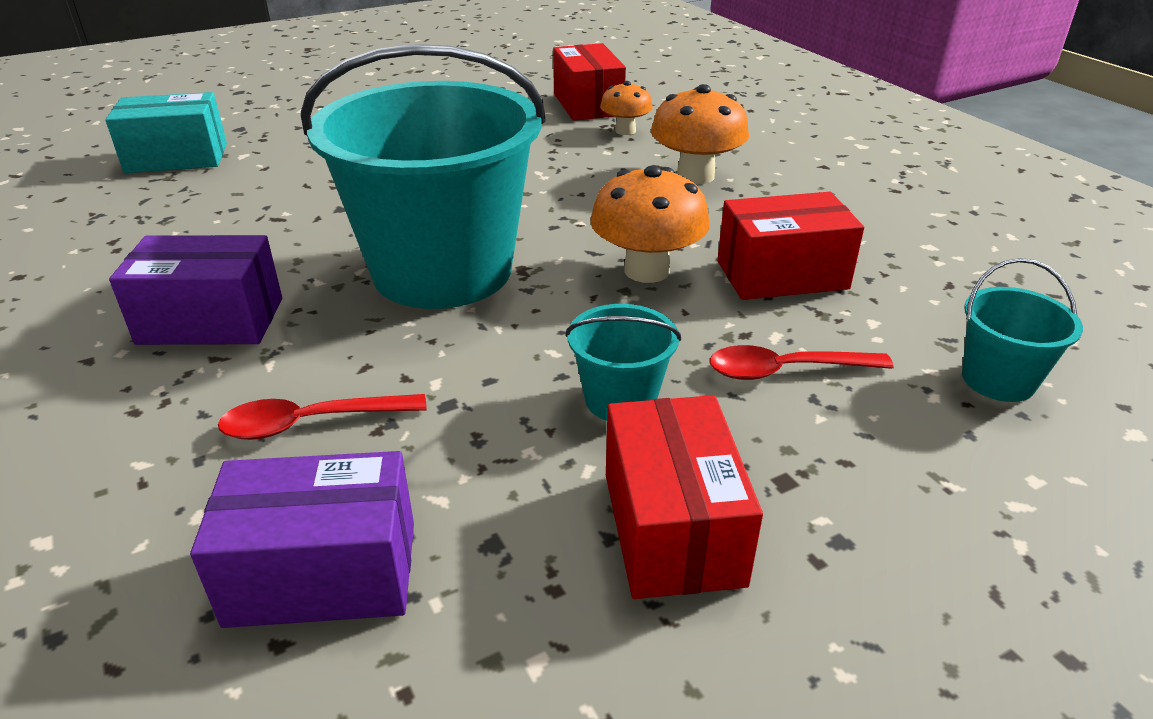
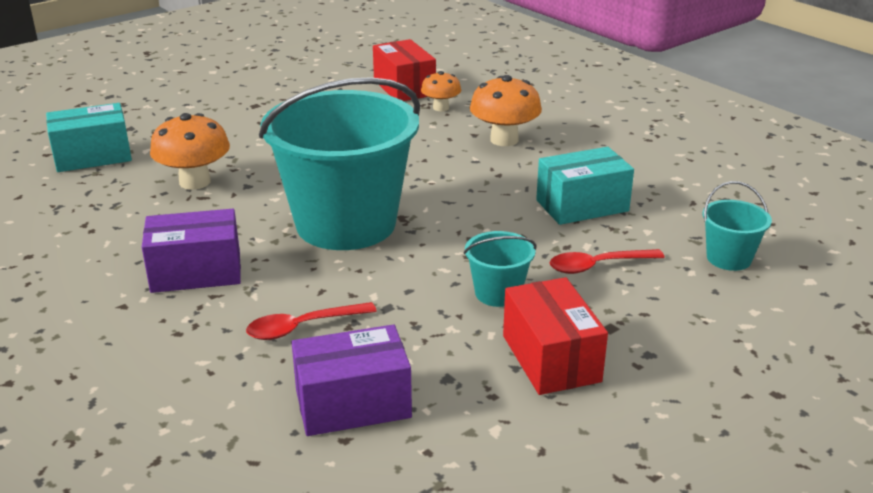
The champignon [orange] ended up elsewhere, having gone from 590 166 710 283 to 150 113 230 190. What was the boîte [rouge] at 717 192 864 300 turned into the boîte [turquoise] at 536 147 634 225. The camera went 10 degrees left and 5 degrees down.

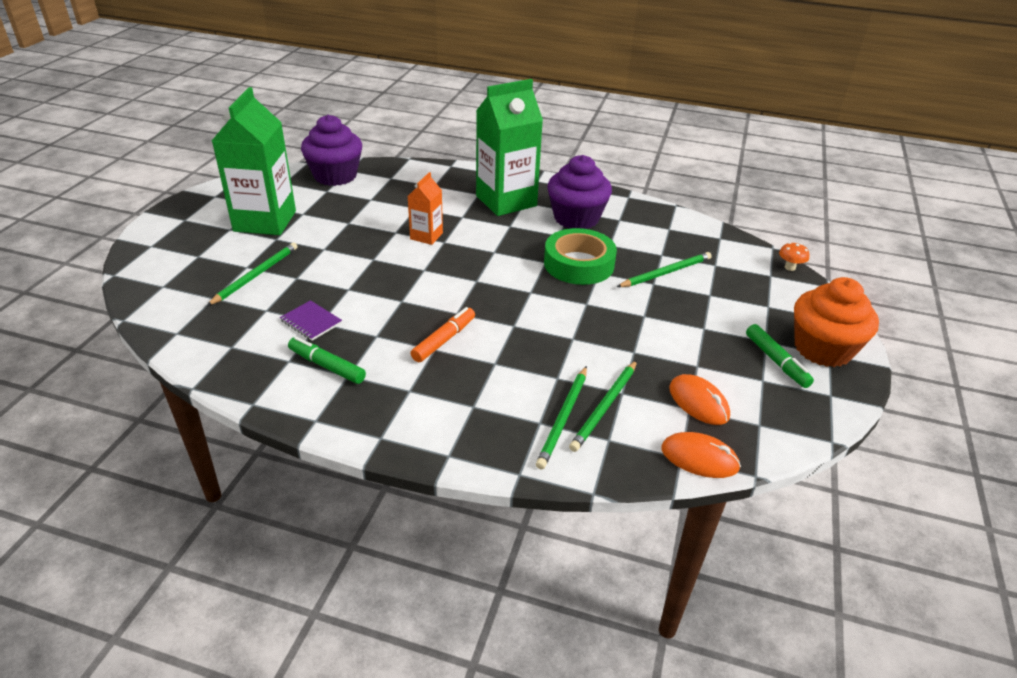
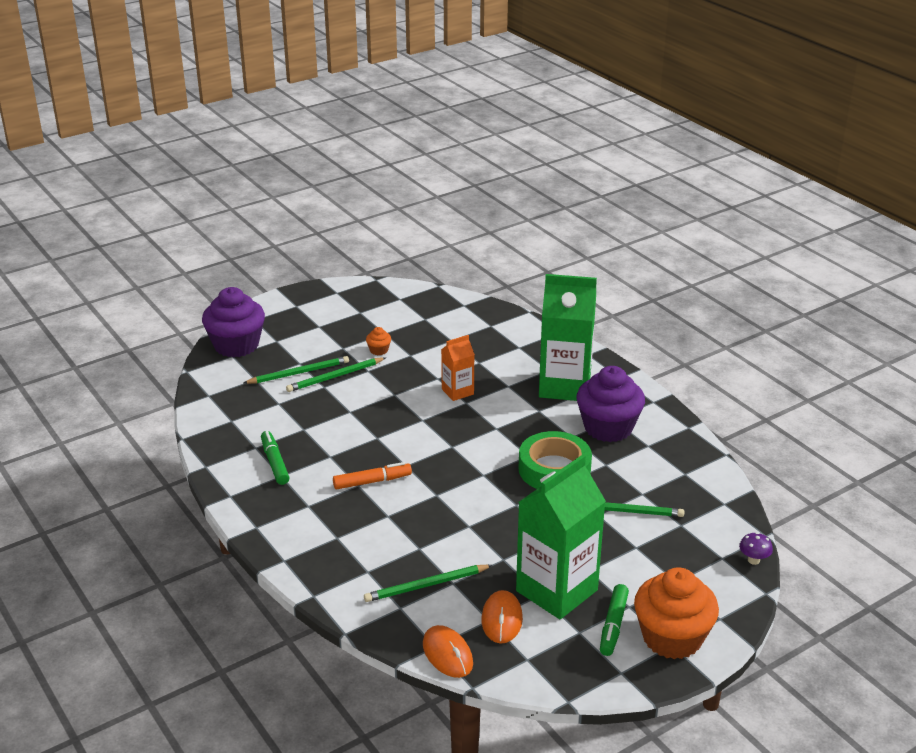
The brique de lait [vert] ended up elsewhere, having gone from 212 87 296 235 to 516 454 606 619. The muffin [violet] ended up elsewhere, having gone from 301 115 362 186 to 202 287 265 358. What was the champignon [orange] at 779 242 809 271 turned into the champignon [violet] at 739 532 773 565. The second view lost the carnet [violet] at 280 300 342 341. The crayon [vert] ended up elsewhere, having gone from 536 366 587 469 to 286 357 385 392. The second view gained the muffin [orange] at 366 327 391 355. The camera went 40 degrees right and 5 degrees down.

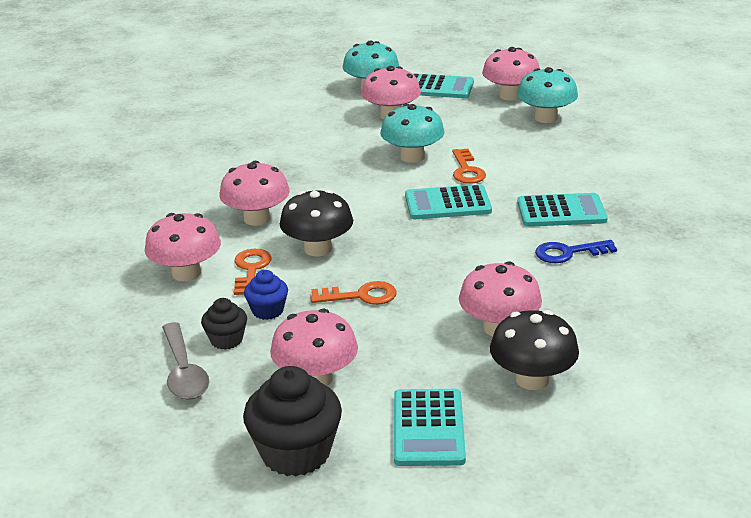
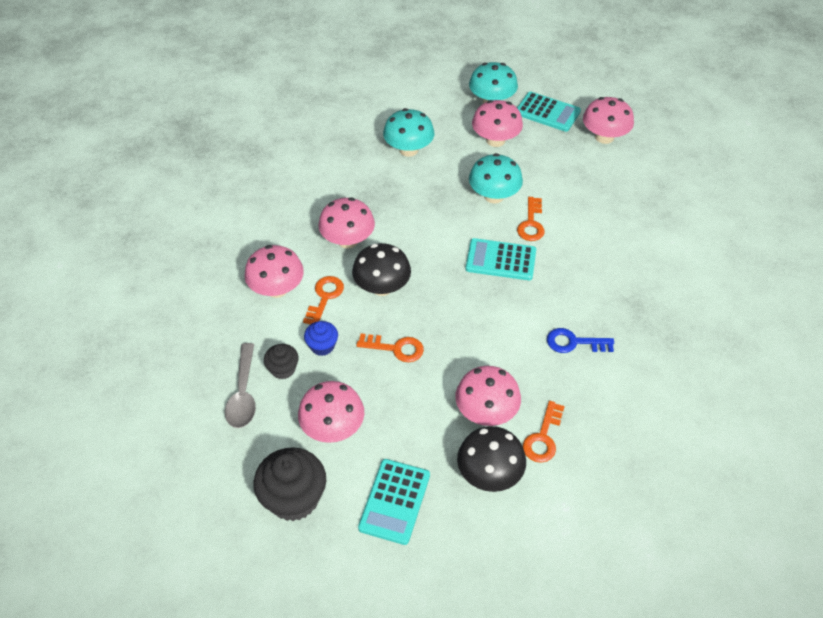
The champignon [turquoise] ended up elsewhere, having gone from 517 67 578 123 to 383 108 434 157. The second view lost the calculatrice [turquoise] at 517 193 608 227. The second view gained the clé [orange] at 523 401 565 463. The camera went 15 degrees right and 20 degrees up.

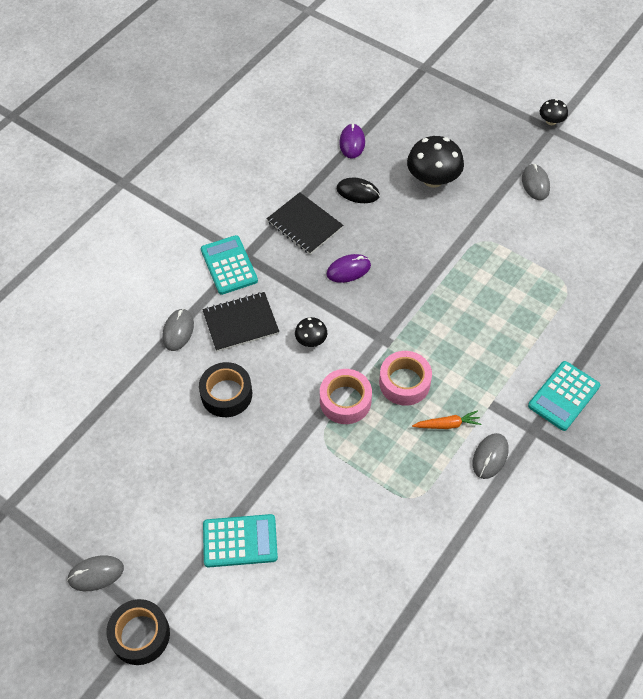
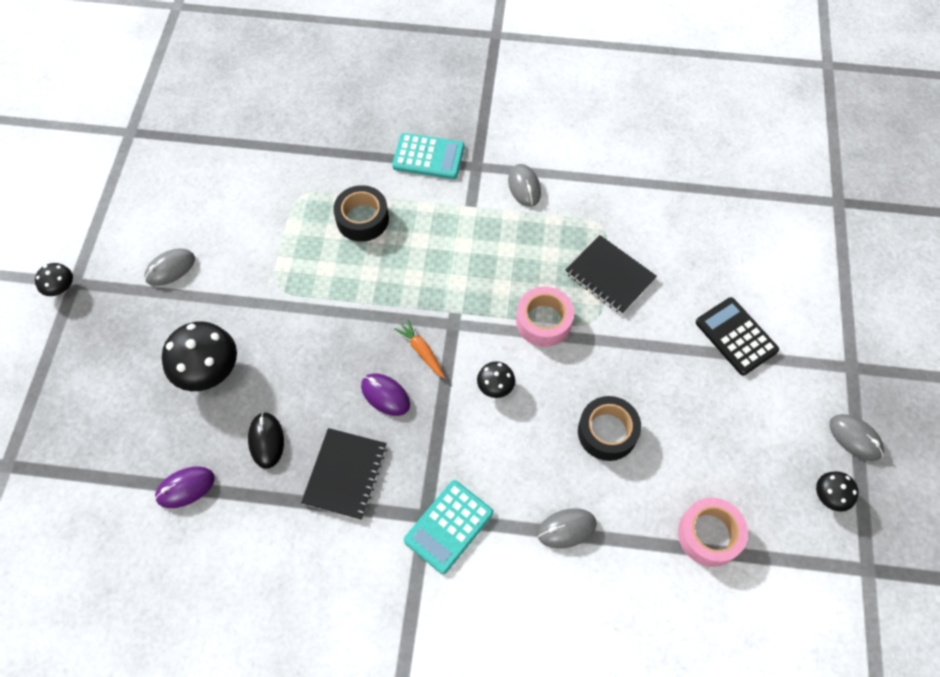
The carnet [noir] ended up elsewhere, having gone from 202 292 279 352 to 565 235 657 314. The ruban adhésif [rose] ended up elsewhere, having gone from 379 351 432 406 to 678 498 748 567. The carotte [orange] ended up elsewhere, having gone from 412 410 481 429 to 394 319 445 378. The souris [gris] at 473 433 509 479 ended up facing another way, 75 degrees clockwise from before. What was the calculatrice [turquoise] at 203 514 278 567 turned into the calculatrice [noir] at 696 297 779 375. The ruban adhésif [noir] ended up elsewhere, having gone from 106 599 170 665 to 333 185 389 242. The second view gained the champignon [noir] at 816 471 859 512. The camera went 120 degrees left and 5 degrees up.

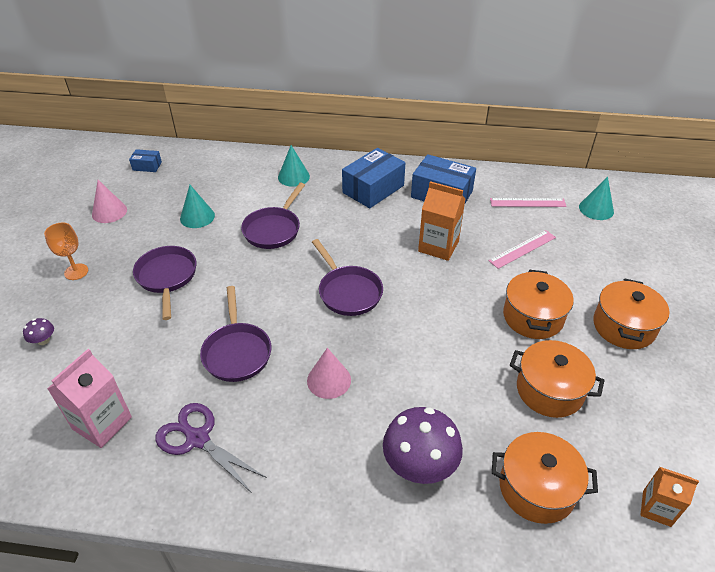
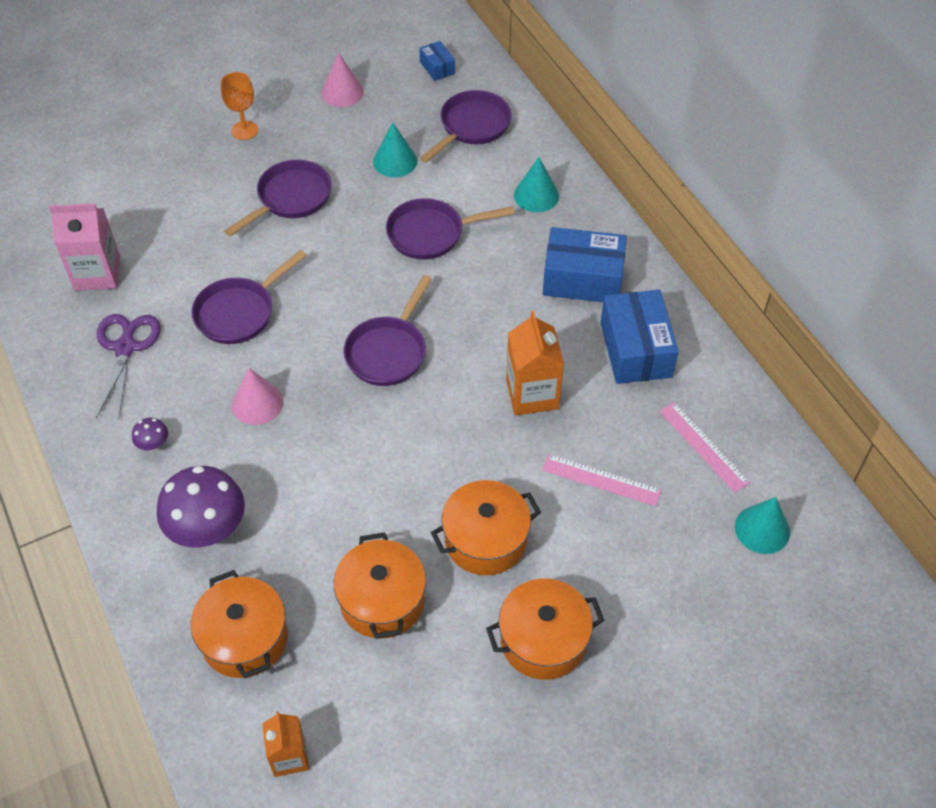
The champignon [violet] ended up elsewhere, having gone from 23 318 54 345 to 132 418 168 451. The second view gained the poêle [violet] at 420 90 511 163. The camera went 55 degrees right and 10 degrees up.

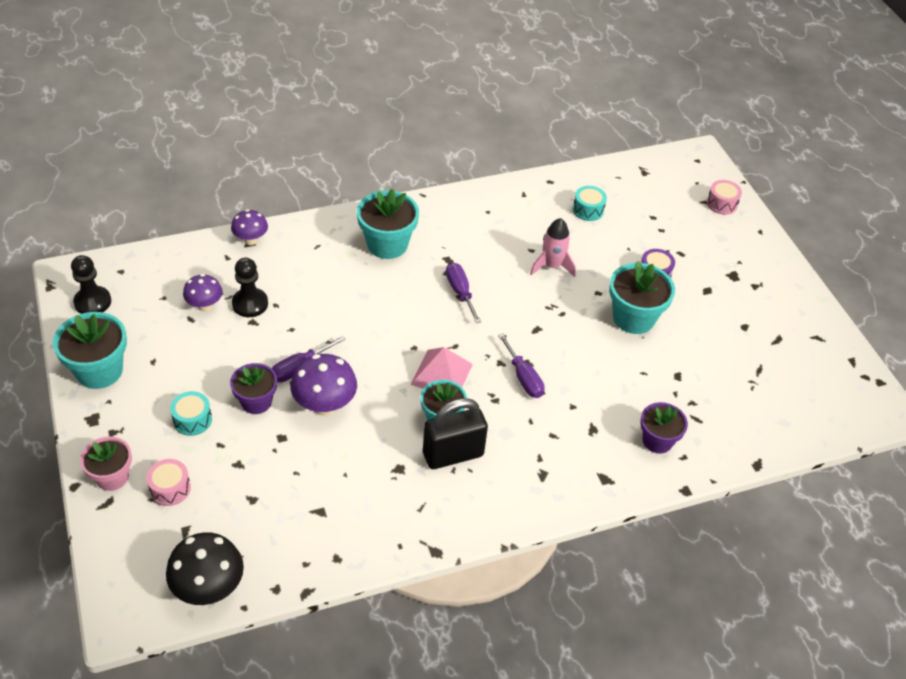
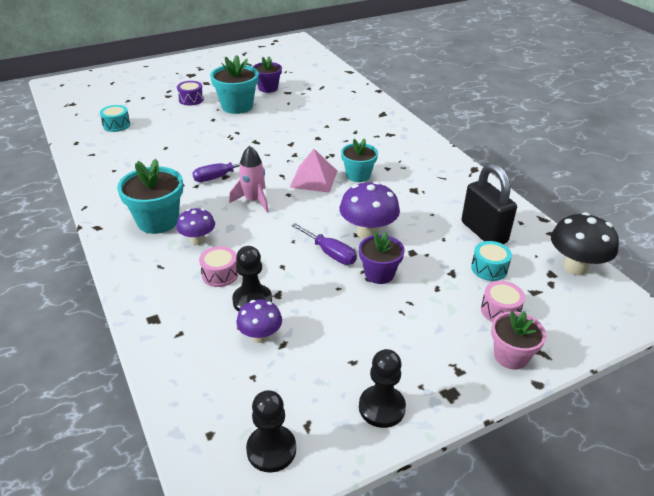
The tambour [rose] ended up elsewhere, having gone from 707 180 742 215 to 199 246 239 287. The champignon [violet] ended up elsewhere, having gone from 231 209 268 245 to 177 208 215 245. The fusée [rose] ended up elsewhere, having gone from 530 218 576 277 to 229 146 269 212. Where the pot de fleurs [turquoise] stood at 53 312 127 389, the pion [noir] came to stand at 359 349 406 428. The second view lost the tournevis [violet] at 498 333 545 398. The tambour [turquoise] ended up elsewhere, having gone from 170 391 212 436 to 471 241 512 281. The cadenas [noir] ended up elsewhere, having gone from 423 398 488 469 to 462 164 517 244. The pot de fleurs [violet] ended up elsewhere, having gone from 640 402 688 454 to 253 56 282 93. The camera went 95 degrees left and 10 degrees down.

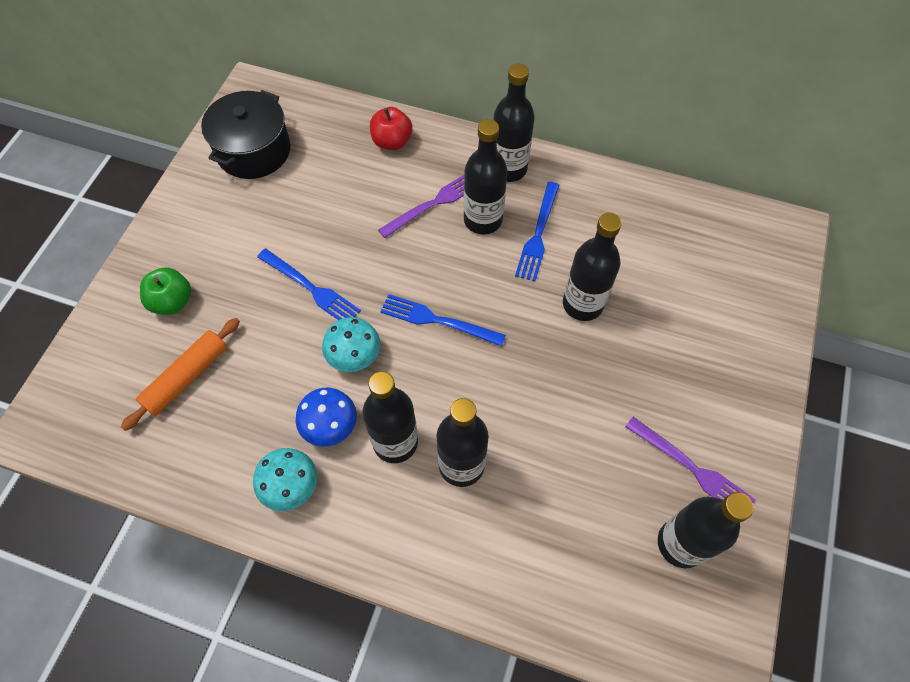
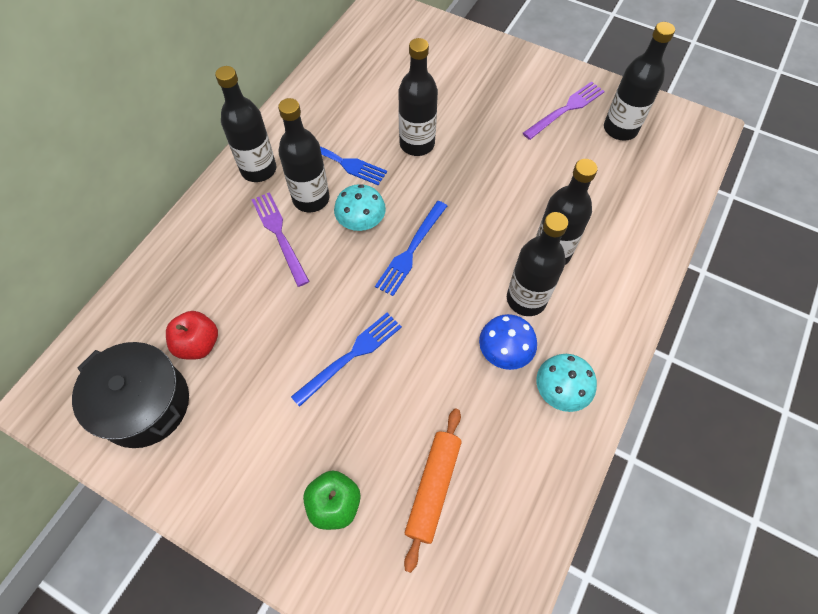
The pomme [rouge] ended up elsewhere, having gone from 370 107 413 150 to 166 311 218 359. The champignon [turquoise] ended up elsewhere, having gone from 322 317 380 372 to 334 184 386 231. The rouleau à pâtisserie [orange] at 121 318 240 431 ended up facing another way, 60 degrees clockwise from before. The camera went 80 degrees left and 0 degrees up.

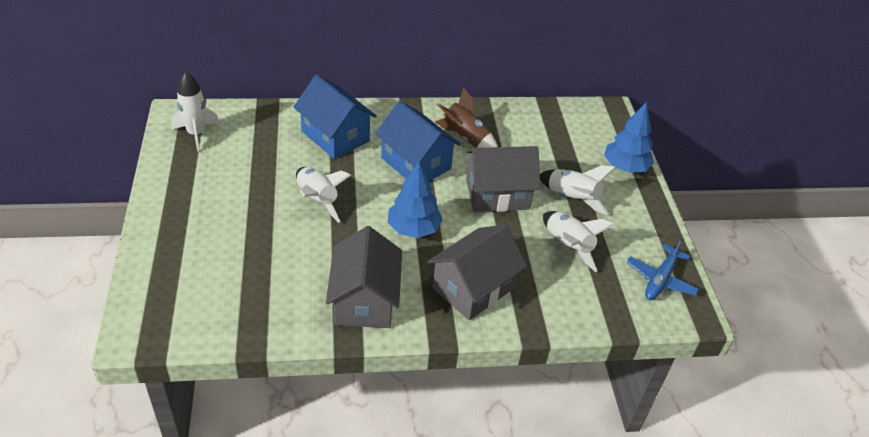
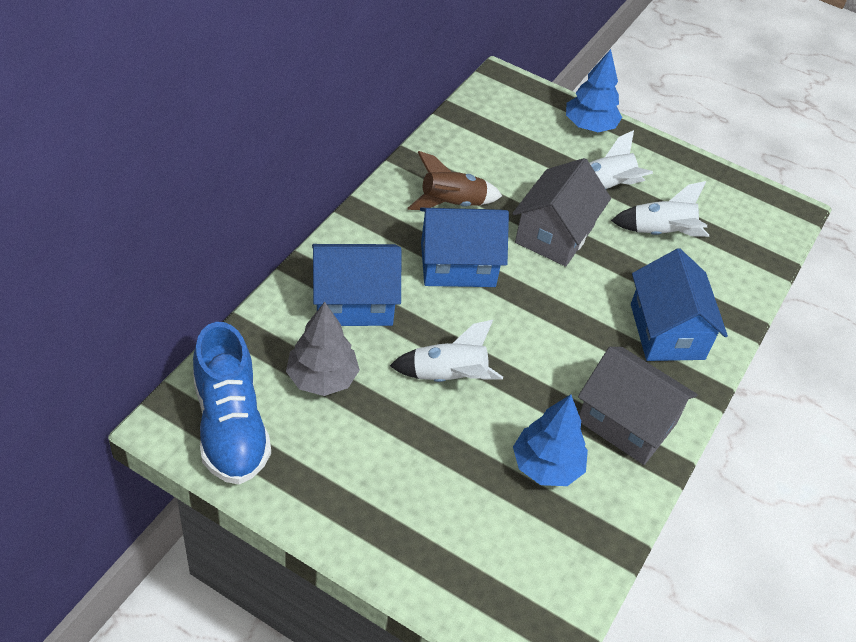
Where the fusée [blanc] stood at 171 71 220 152, the chaussure [bleu] came to stand at 193 322 271 484. The arbre [bleu] ended up elsewhere, having gone from 388 162 443 238 to 513 395 588 486. What was the maison [gris] at 427 224 527 320 turned into the maison [bleu] at 631 248 728 361. The second view lost the avion [bleu] at 627 238 699 300. The second view gained the arbre [gris] at 286 302 360 396. The camera went 55 degrees left and 5 degrees up.

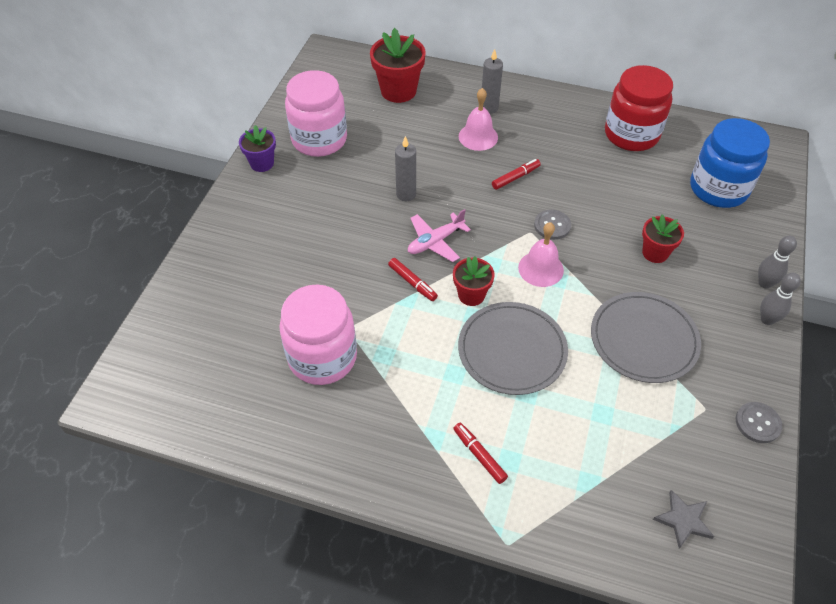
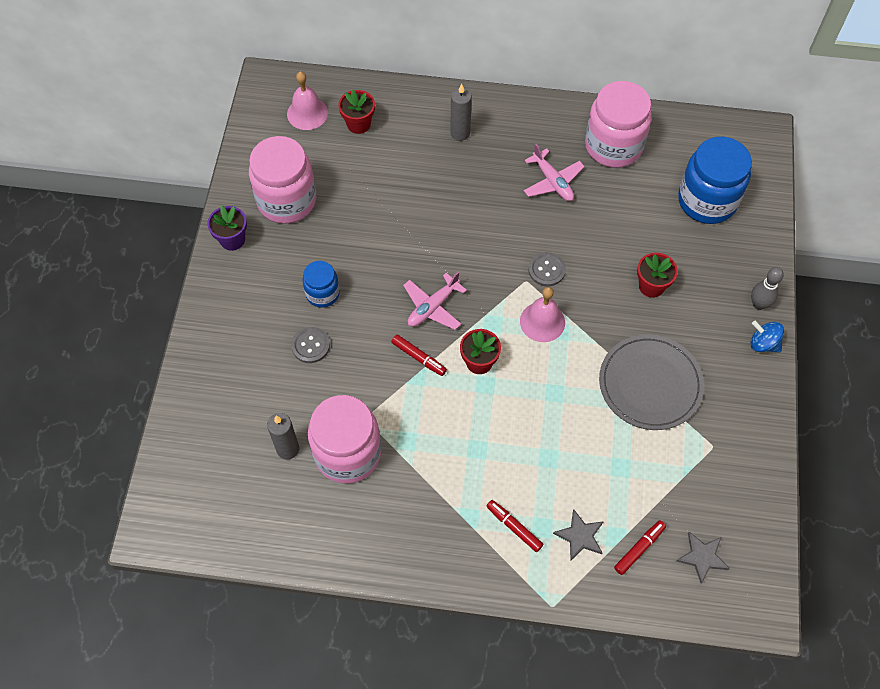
The size of the pot de fleurs [rouge] at 370 28 426 103 changed by a factor of 0.61. What was the bocal [rouge] at 605 65 673 151 turned into the bocal [rose] at 585 81 652 168. The cloche [rose] ended up elsewhere, having gone from 459 88 498 151 to 287 72 328 130. The bougie [gris] ended up elsewhere, having gone from 395 136 416 201 to 267 413 299 459. The feutre [rouge] ended up elsewhere, having gone from 492 159 541 190 to 614 520 666 575. Where the quille [gris] stood at 760 273 801 325, the toupie [bleu] came to stand at 750 321 784 352. The second view lost the assiette [gris] at 458 302 568 395. The bouton [gris] ended up elsewhere, having gone from 736 402 782 443 to 291 327 330 363. The second view gained the avion [rose] at 524 144 585 201. The second view gained the bocal [bleu] at 302 261 340 308. The second view gained the étoile [gris] at 553 509 604 560. The camera went 10 degrees left and 10 degrees up.

